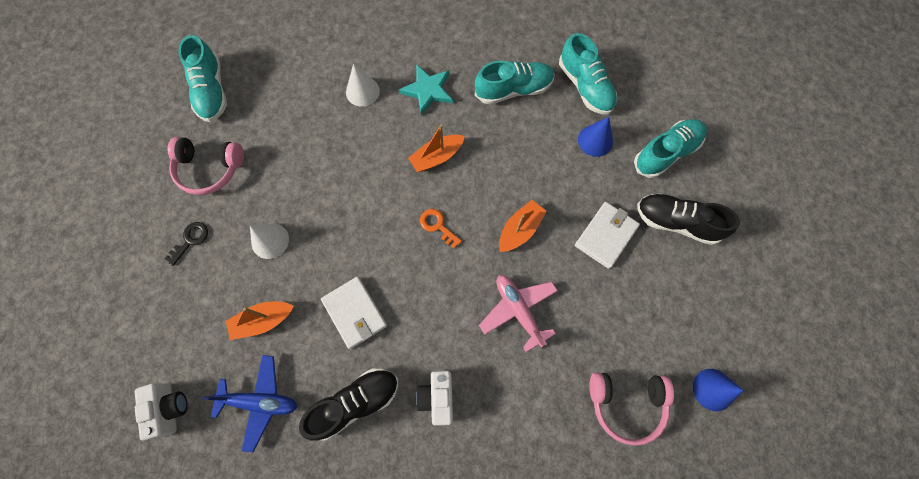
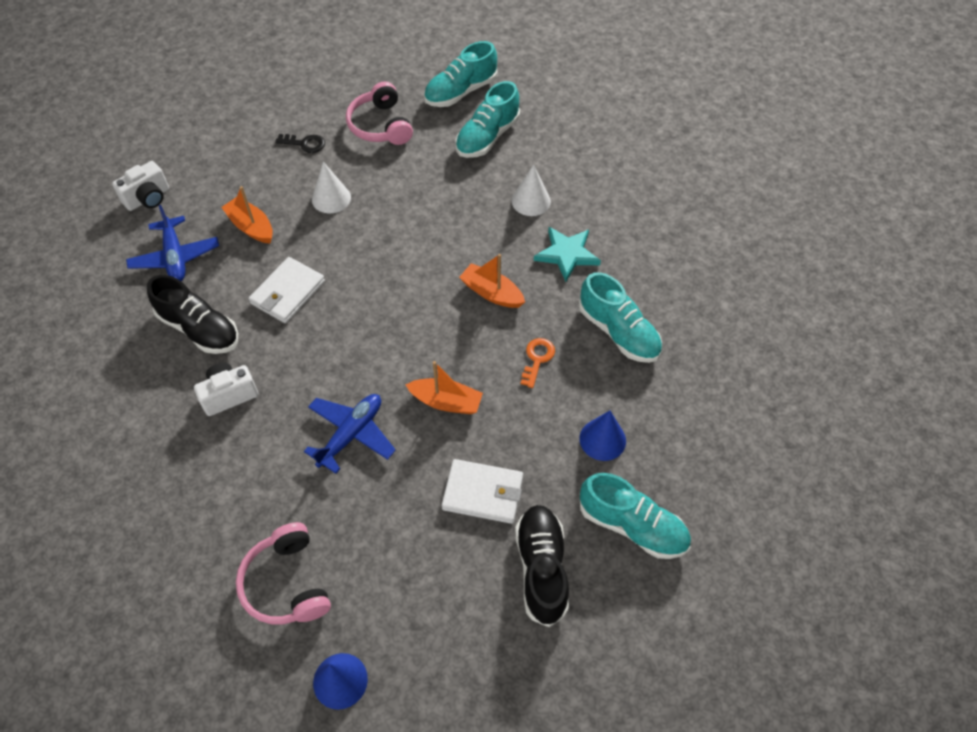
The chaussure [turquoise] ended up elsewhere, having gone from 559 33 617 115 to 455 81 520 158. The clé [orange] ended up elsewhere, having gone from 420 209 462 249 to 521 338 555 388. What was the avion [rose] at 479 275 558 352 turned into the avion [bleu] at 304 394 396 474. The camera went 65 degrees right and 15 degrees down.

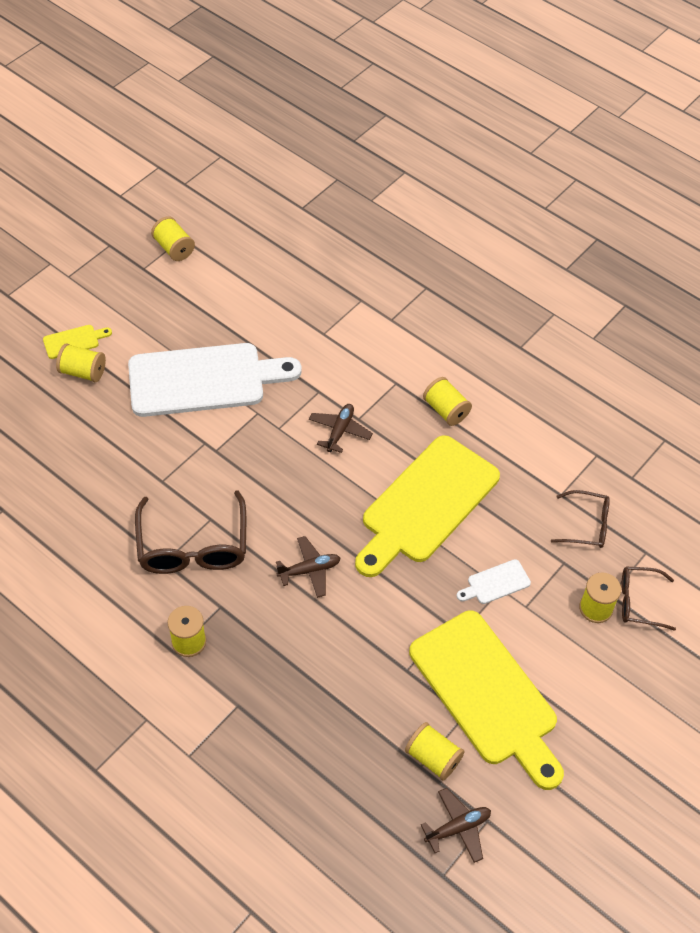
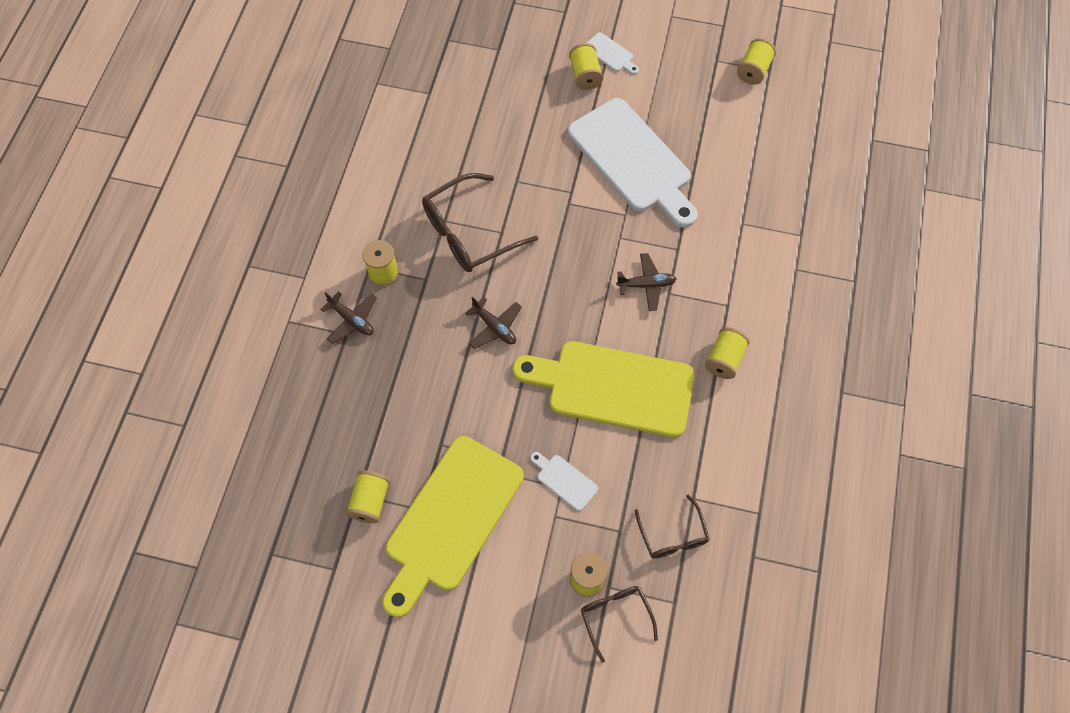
What was the planche à découper [jaune] at 43 325 112 359 turned into the planche à découper [blanc] at 587 32 639 75. The avion [marron] ended up elsewhere, having gone from 421 788 491 863 to 320 291 377 344. The camera went 65 degrees right and 10 degrees up.

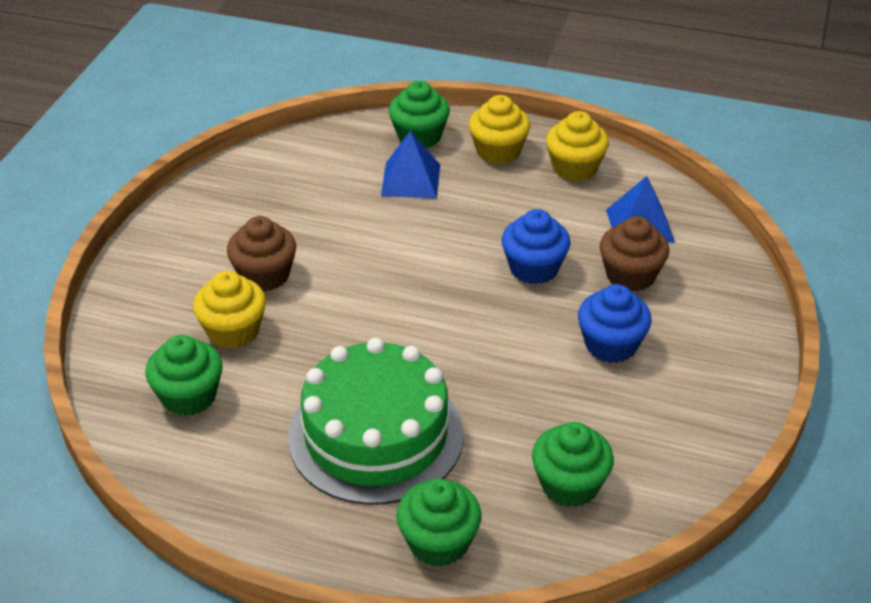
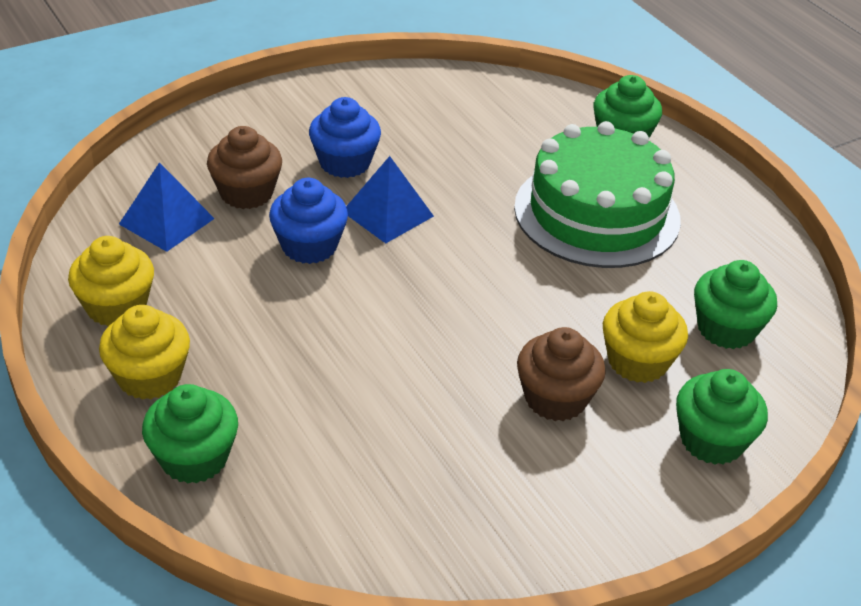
The pyramide [bleu] ended up elsewhere, having gone from 381 131 440 198 to 346 156 434 243. The muffin [vert] ended up elsewhere, having gone from 532 422 614 507 to 676 369 768 465. The camera went 140 degrees left and 0 degrees up.

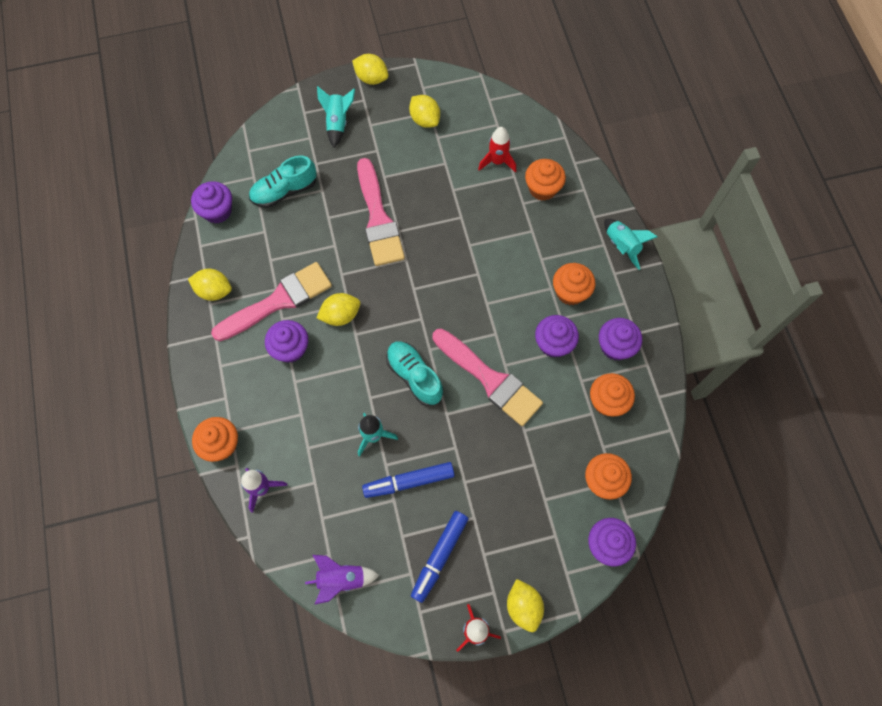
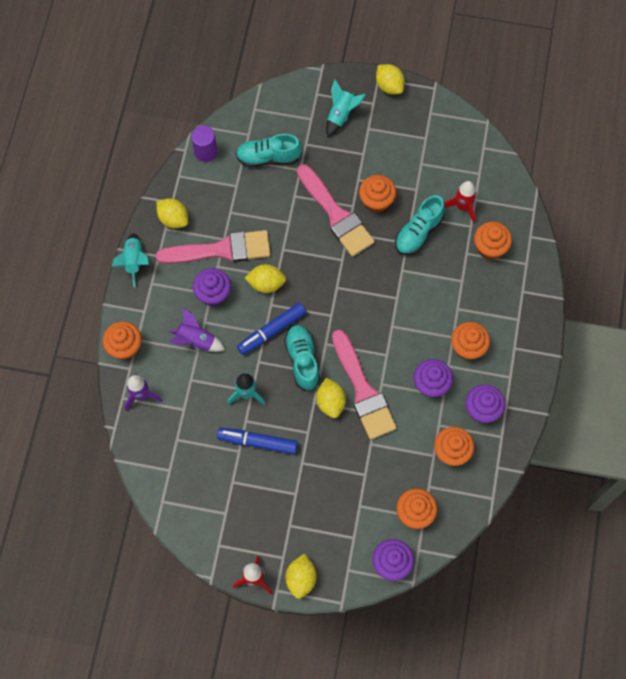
The citron [jaune] ended up elsewhere, having gone from 409 95 440 128 to 316 378 346 418. The pinceau [rose] at 357 158 405 266 ended up facing another way, 45 degrees counterclockwise from before. Where the muffin [violet] stood at 191 181 232 223, the cylindre [violet] came to stand at 191 125 217 162. The fusée [turquoise] ended up elsewhere, having gone from 604 219 658 270 to 112 233 149 287. The feutre [bleu] ended up elsewhere, having gone from 411 511 469 603 to 237 303 306 355. The fusée [violet] ended up elsewhere, having gone from 305 555 379 604 to 169 308 225 352. The second view gained the muffin [orange] at 359 175 396 213. The second view gained the chaussure [turquoise] at 395 195 445 255. The camera went 25 degrees right and 0 degrees up.

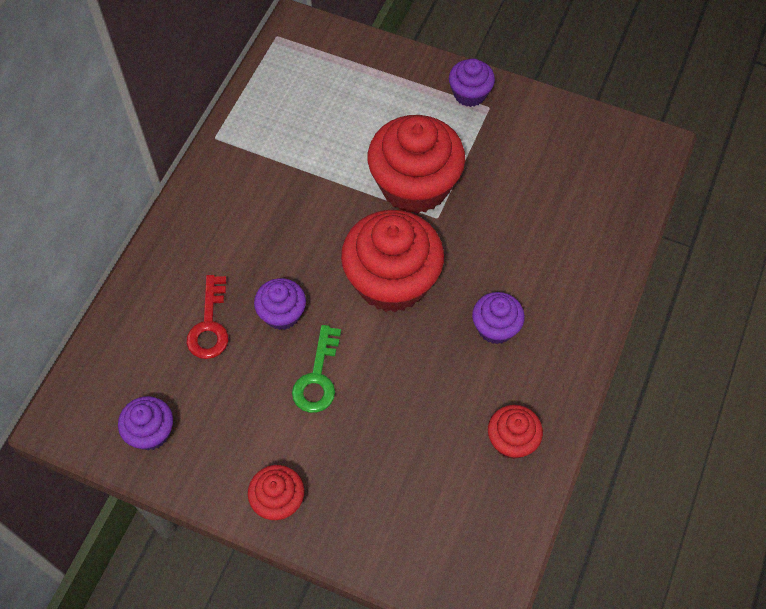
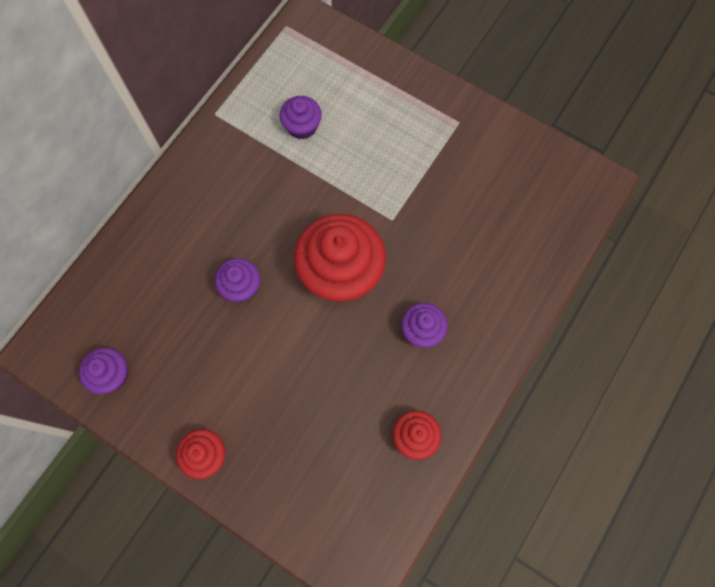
The muffin [violet] ended up elsewhere, having gone from 449 58 495 107 to 280 96 322 139. The second view lost the muffin [rouge] at 367 115 465 214. The second view lost the clé [rouge] at 186 275 228 359. The second view lost the clé [vert] at 292 325 341 413. The camera went 10 degrees right and 10 degrees up.

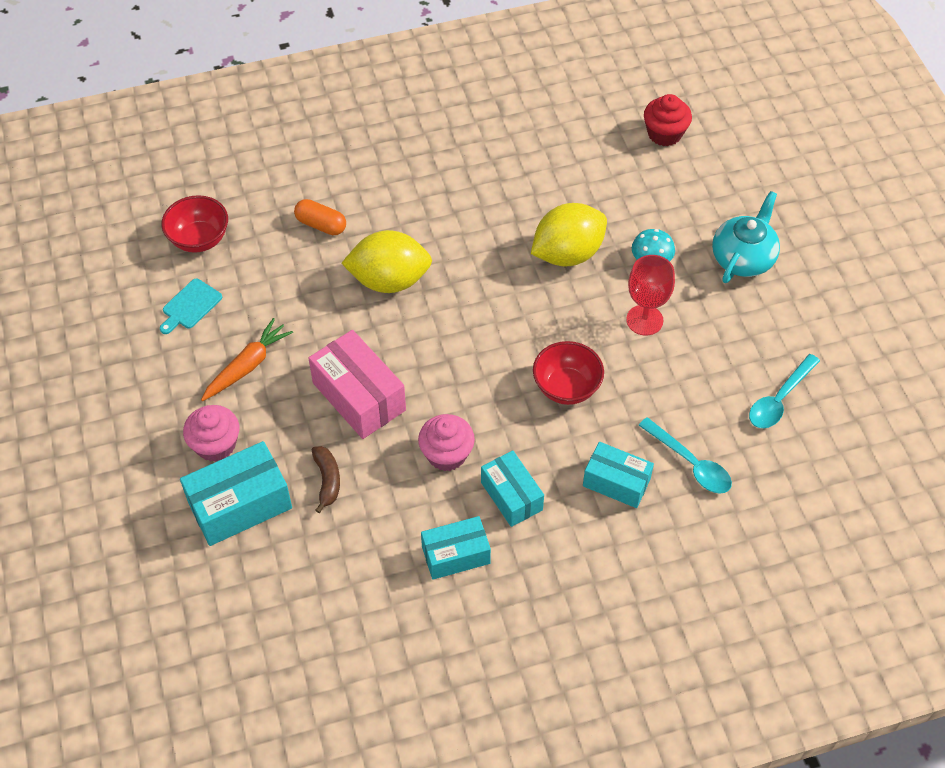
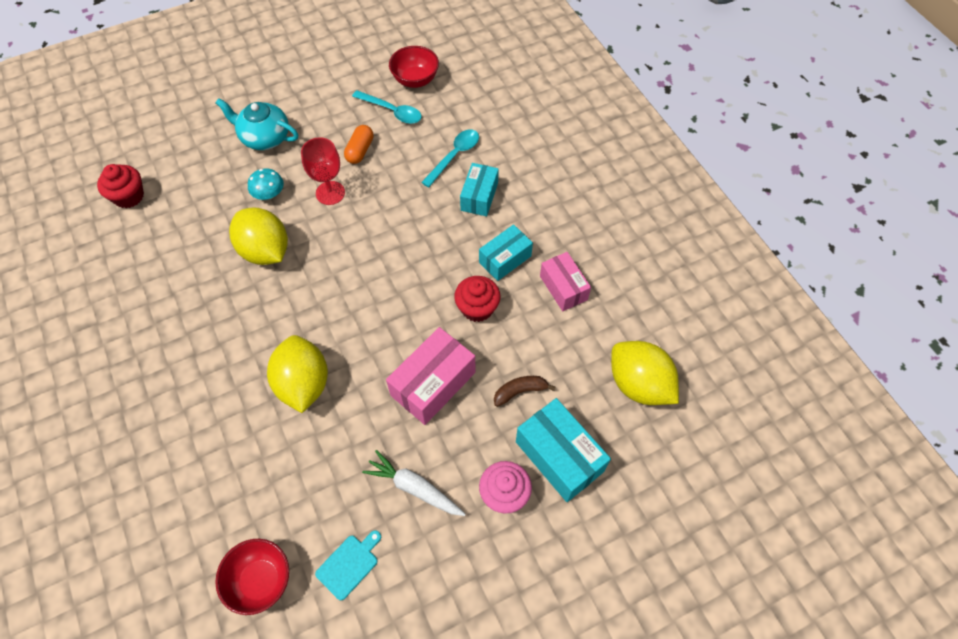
The gélule [orange] ended up elsewhere, having gone from 294 199 346 235 to 344 125 374 164. The planche à découper [turquoise] at 160 279 222 334 ended up facing another way, 75 degrees counterclockwise from before. What was the carotte [orange] at 201 318 293 401 turned into the carotte [blanc] at 362 450 466 516. The bol [rouge] ended up elsewhere, having gone from 533 341 604 405 to 389 46 439 88. What was the muffin [rose] at 418 414 475 471 turned into the muffin [rouge] at 454 276 501 322. What was the boîte [turquoise] at 421 516 491 580 turned into the boîte [rose] at 540 252 591 311. The second view gained the citron [jaune] at 611 341 679 405. The camera went 100 degrees left and 5 degrees up.

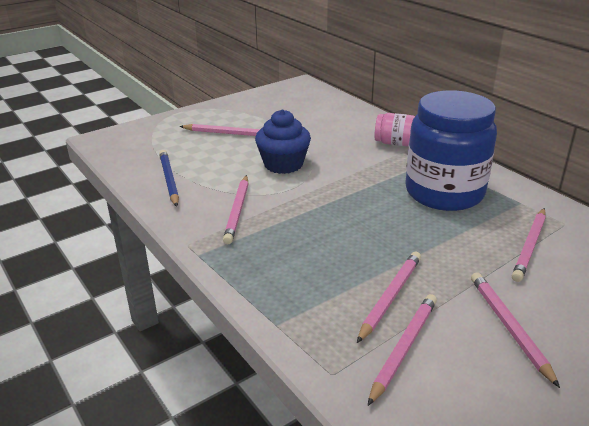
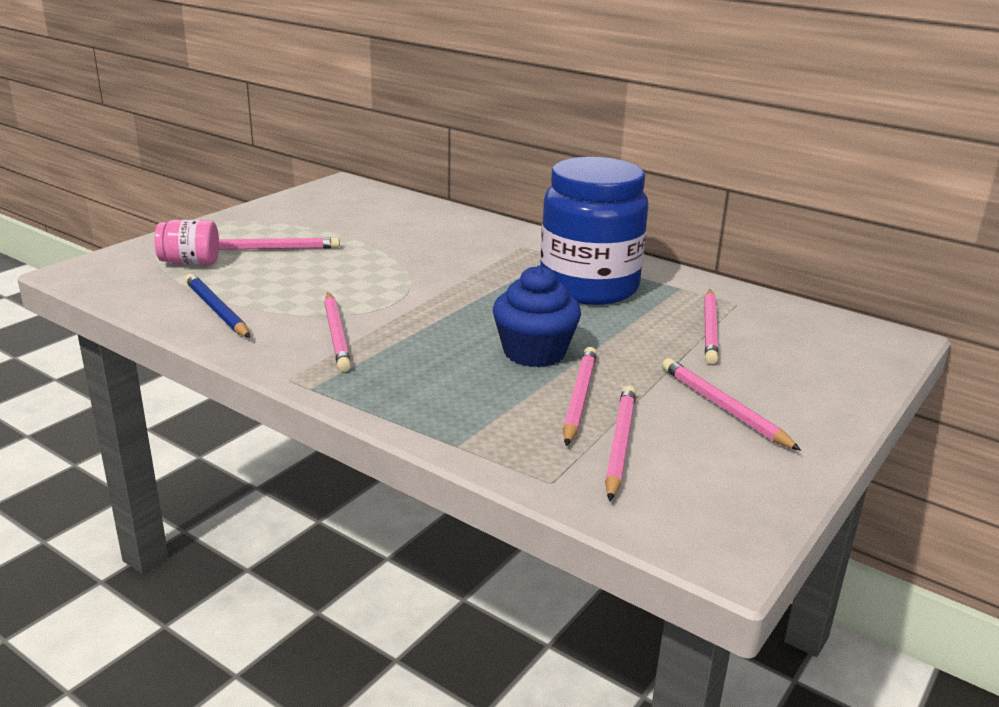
The muffin [bleu] ended up elsewhere, having gone from 255 110 311 174 to 493 265 581 367. The bocal [rose] ended up elsewhere, having gone from 374 113 415 147 to 154 219 219 265. The camera went 20 degrees left and 5 degrees down.

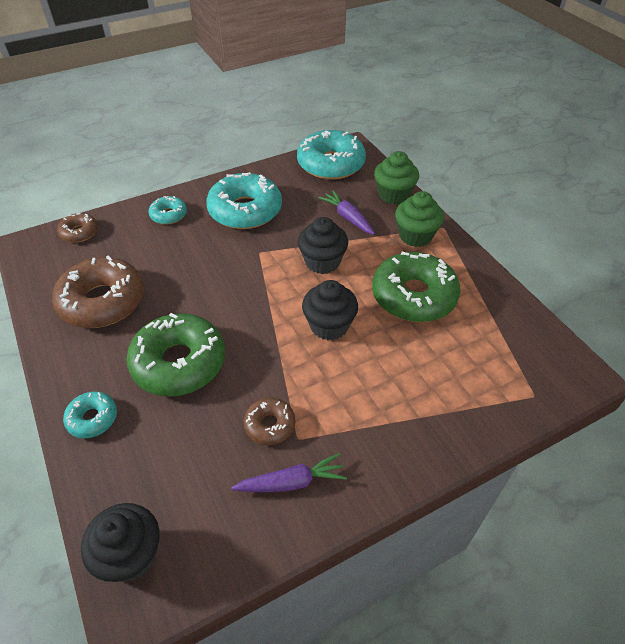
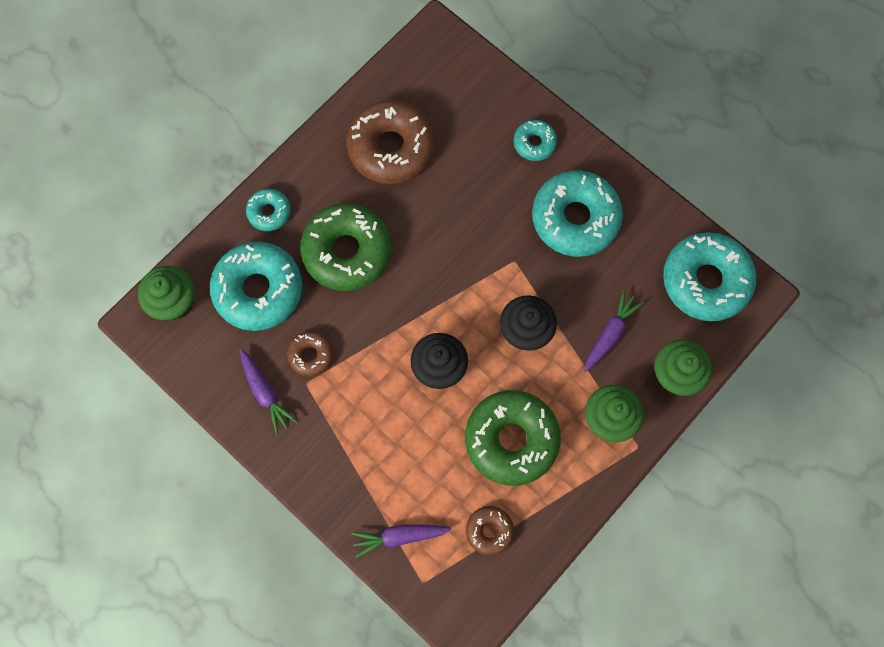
The beignet [marron] ended up elsewhere, having gone from 57 213 98 243 to 466 506 514 556. What was the muffin [noir] at 81 503 160 582 turned into the muffin [vert] at 138 266 195 320. The second view gained the beignet [turquoise] at 210 242 302 331. The second view gained the carotte [violet] at 351 524 452 558. The camera went 70 degrees right and 25 degrees up.

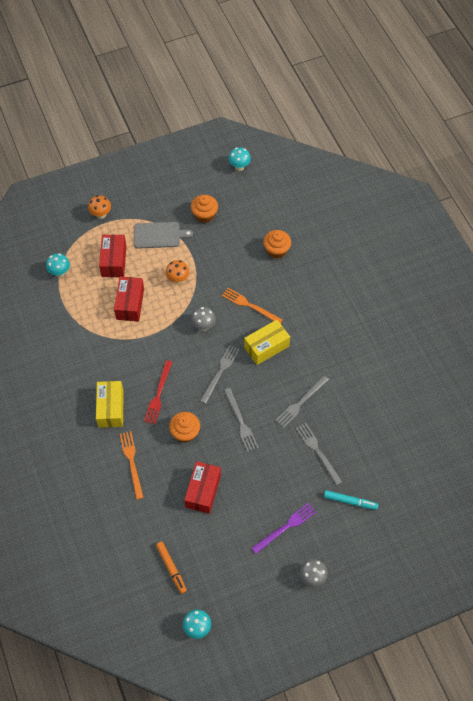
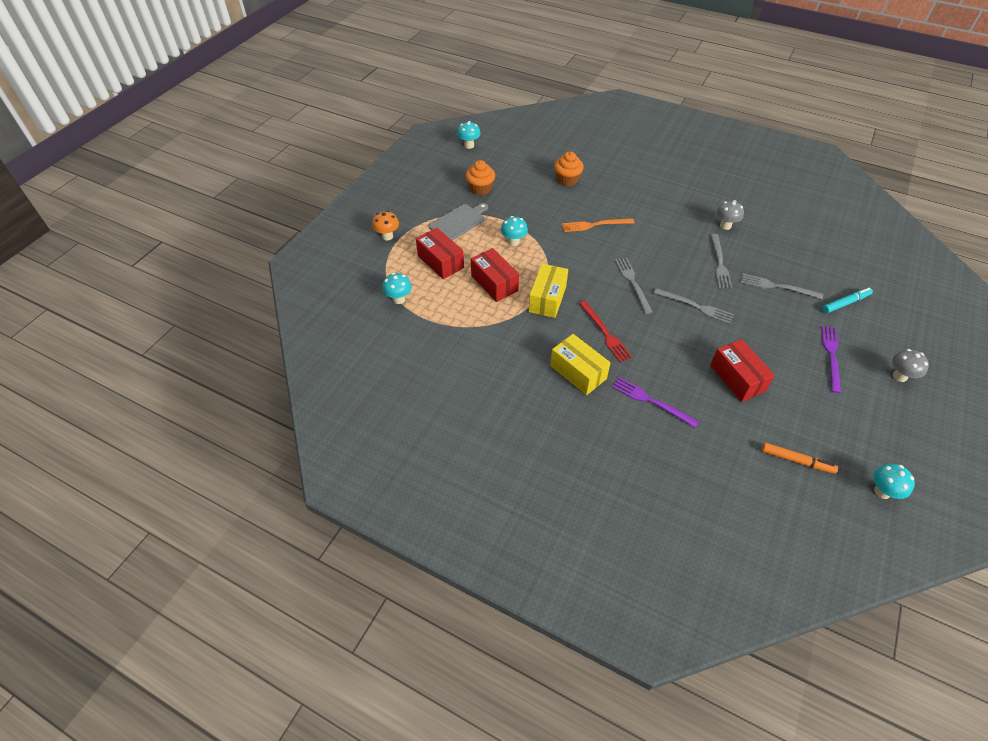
What was the champignon [orange] at 166 260 190 284 turned into the champignon [turquoise] at 501 216 528 246. The champignon [gris] ended up elsewhere, having gone from 191 307 216 331 to 717 200 744 230. The boîte [jaune] ended up elsewhere, having gone from 244 320 290 365 to 529 263 568 318. The second view lost the muffin [orange] at 169 412 200 443. What was the fourchette [orange] at 120 431 144 500 turned into the fourchette [violet] at 612 377 699 428. The camera went 40 degrees left and 10 degrees down.

